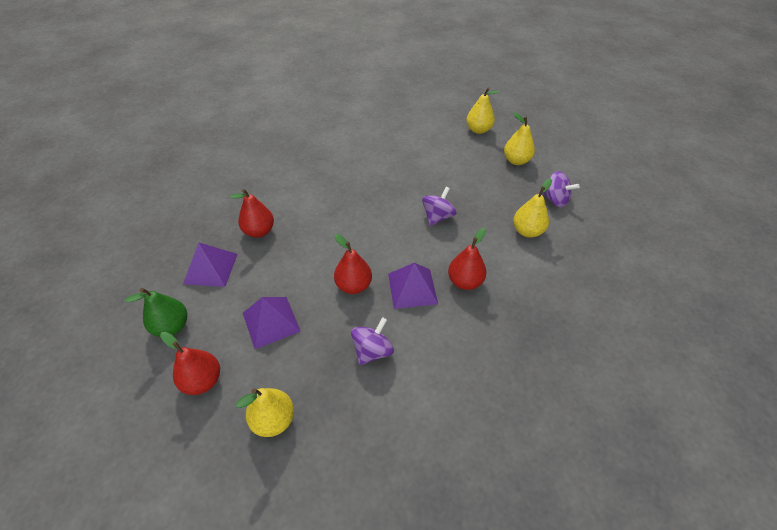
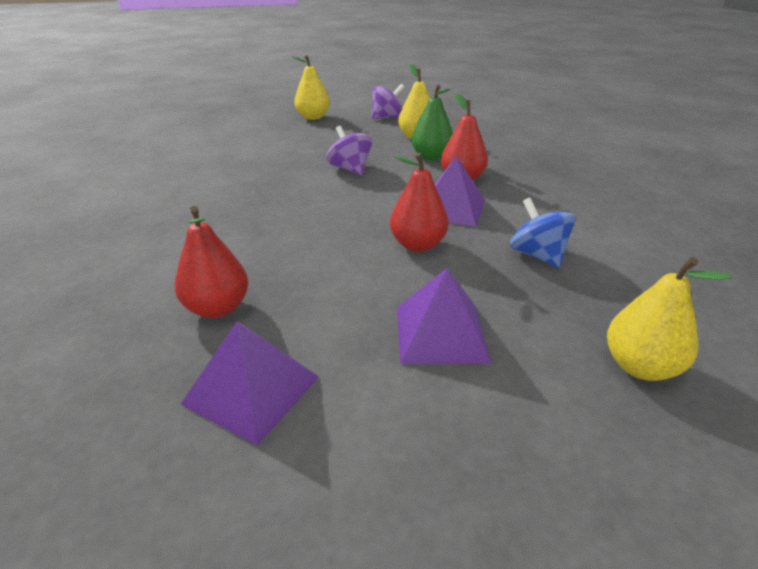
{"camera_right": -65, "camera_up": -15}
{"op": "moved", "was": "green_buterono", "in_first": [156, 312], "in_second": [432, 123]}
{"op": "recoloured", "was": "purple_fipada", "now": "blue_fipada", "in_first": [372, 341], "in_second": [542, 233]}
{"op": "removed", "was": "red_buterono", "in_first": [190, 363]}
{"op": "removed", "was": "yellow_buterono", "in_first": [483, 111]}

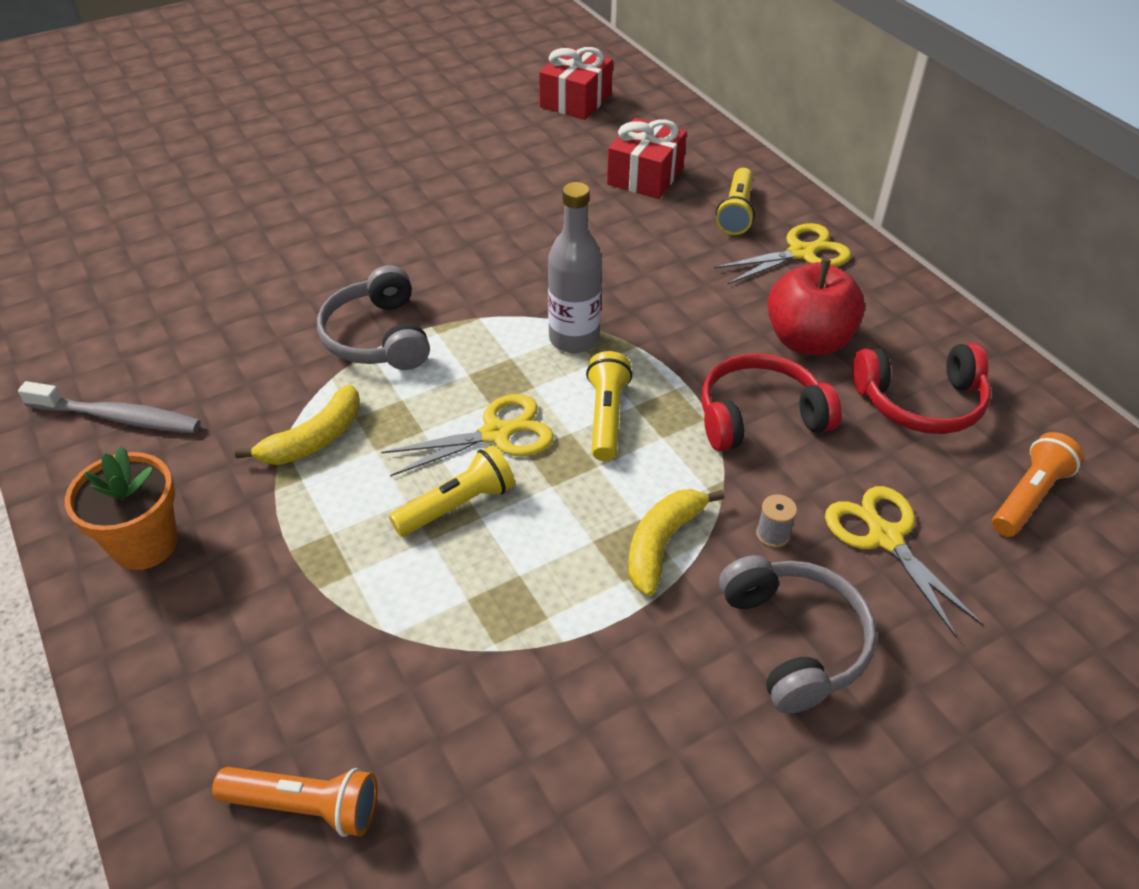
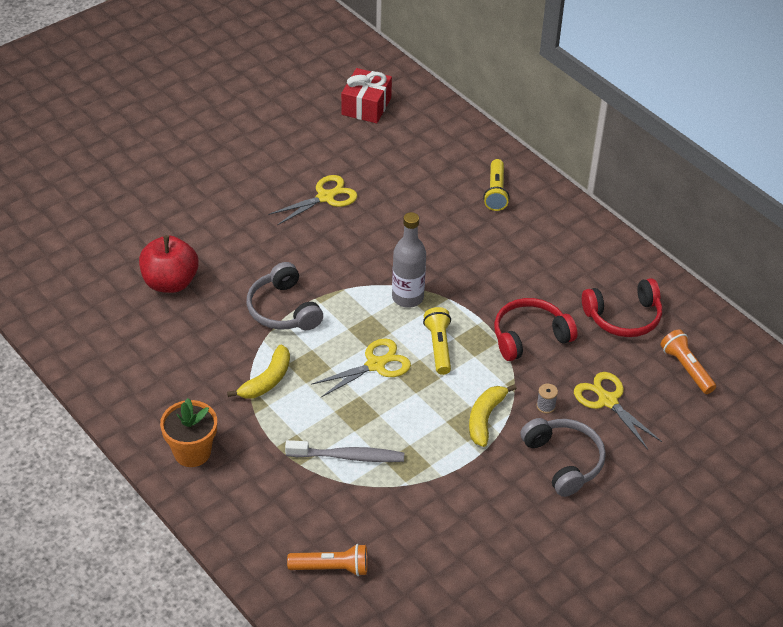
{"camera_right": -10, "camera_up": 0}
{"op": "moved", "was": "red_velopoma", "in_first": [816, 306], "in_second": [169, 264]}
{"op": "moved", "was": "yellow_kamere", "in_first": [782, 253], "in_second": [312, 200]}
{"op": "moved", "was": "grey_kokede", "in_first": [109, 407], "in_second": [344, 451]}
{"op": "turned", "was": "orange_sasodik", "in_first": [1038, 484], "in_second": [688, 361], "clockwise": -60}
{"op": "removed", "was": "yellow_sasodik", "in_first": [452, 491]}
{"op": "removed", "was": "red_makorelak", "in_first": [647, 158]}

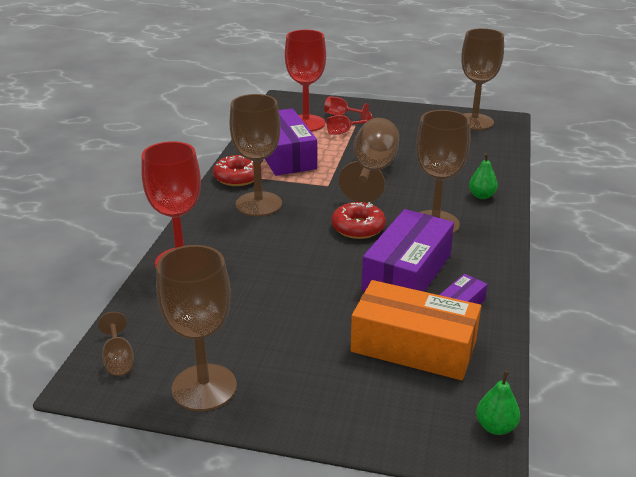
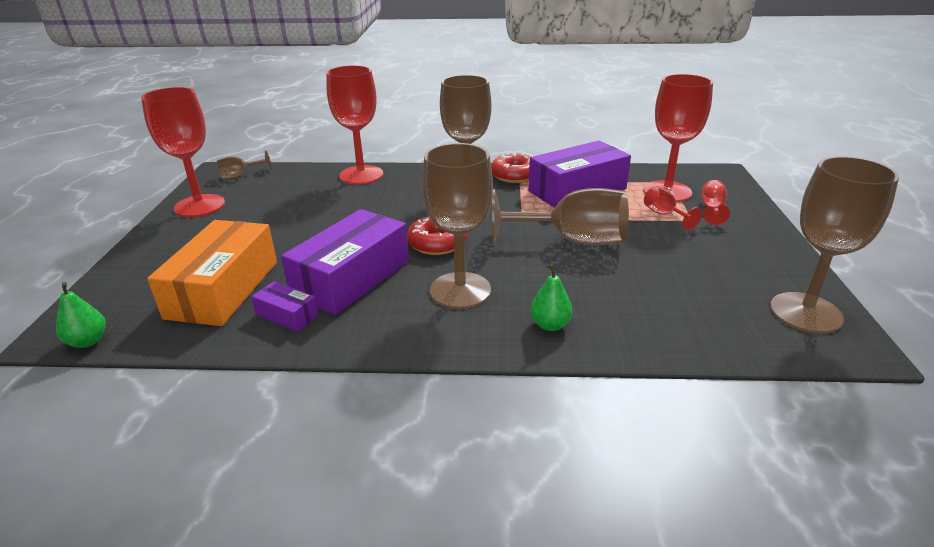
{"camera_right": 80, "camera_up": 0}
{"op": "recoloured", "was": "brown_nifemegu", "now": "red_nifemegu", "in_first": [196, 328], "in_second": [183, 152]}
{"op": "turned", "was": "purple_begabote", "in_first": [408, 250], "in_second": [345, 262], "clockwise": -75}

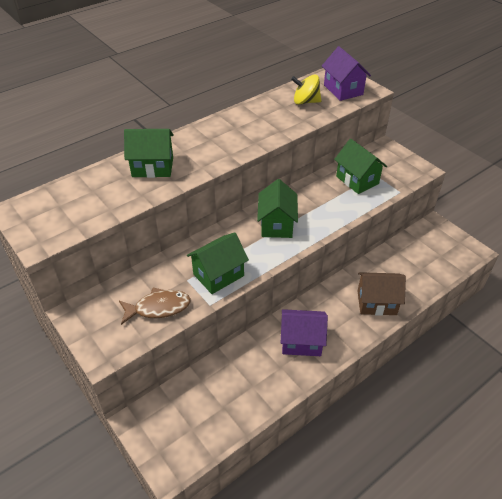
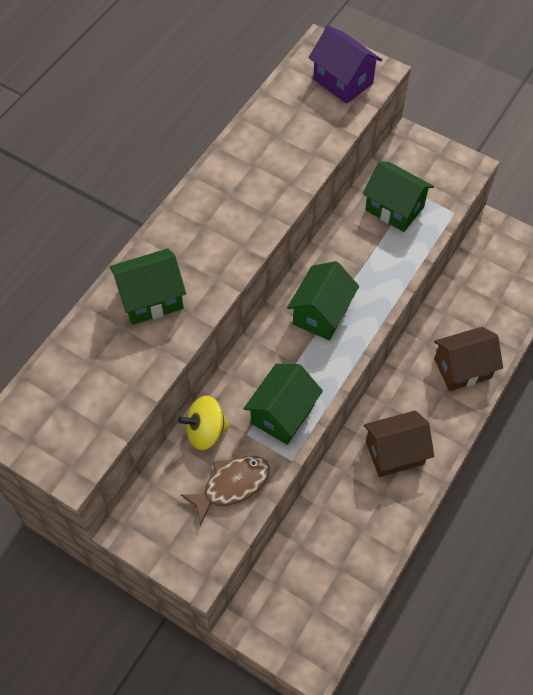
{"camera_right": -20, "camera_up": 15}
{"op": "moved", "was": "yellow_fipada", "in_first": [306, 89], "in_second": [204, 423]}
{"op": "turned", "was": "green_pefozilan", "in_first": [277, 208], "in_second": [323, 300], "clockwise": 45}
{"op": "recoloured", "was": "purple_pefozilan", "now": "brown_pefozilan", "in_first": [304, 332], "in_second": [399, 443]}

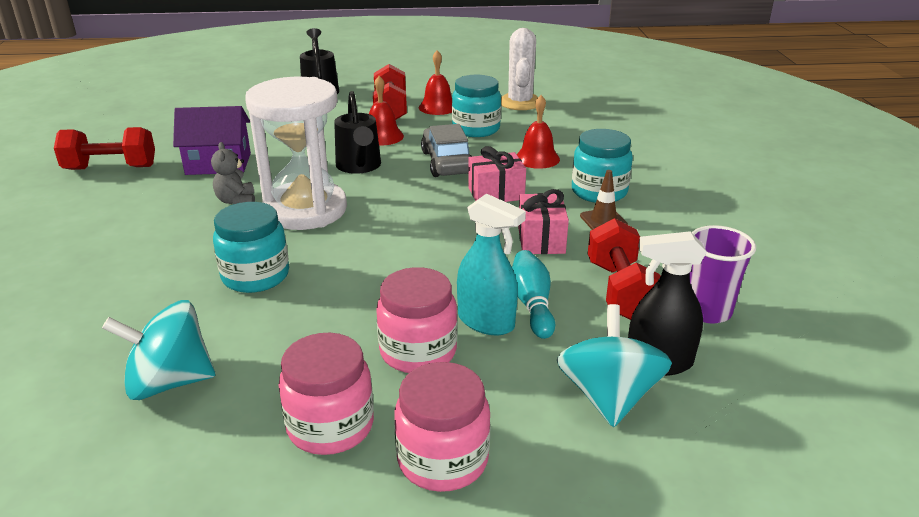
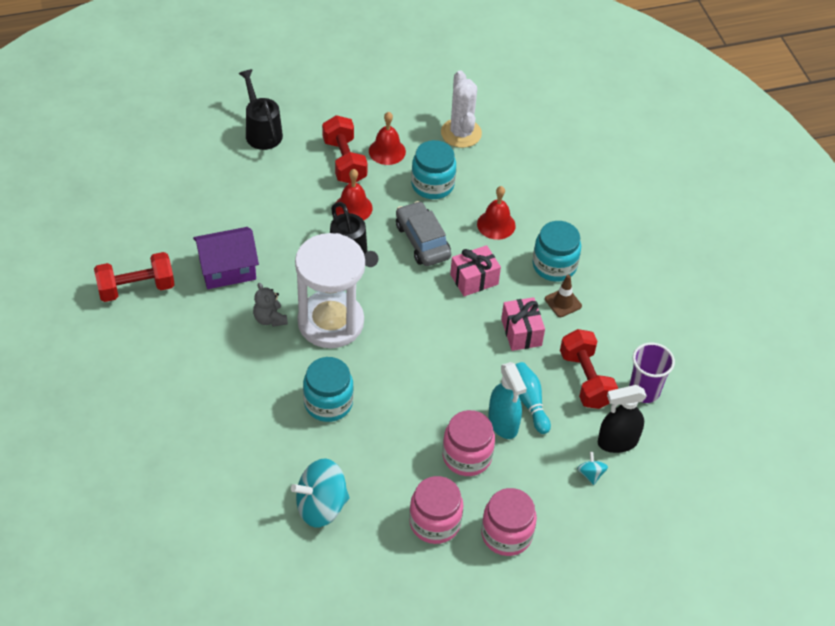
{"camera_right": -15, "camera_up": 20}
{"op": "turned", "was": "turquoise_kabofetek", "in_first": [491, 264], "in_second": [507, 400], "clockwise": 45}
{"op": "resized", "was": "turquoise_fipada", "in_first": [614, 365], "in_second": [592, 468], "ratio": 0.46}

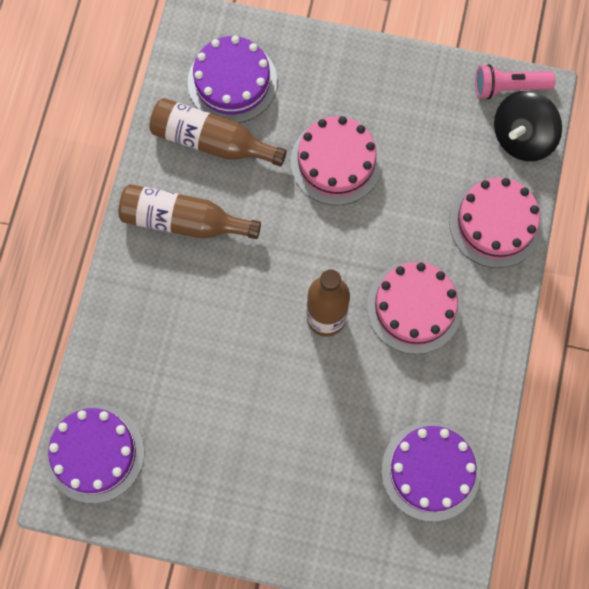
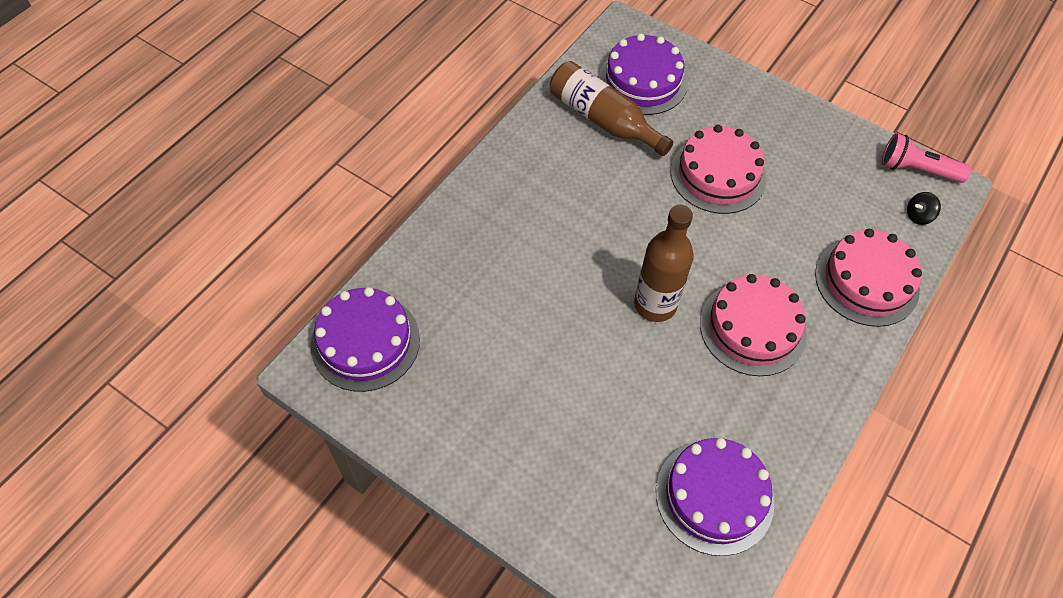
{"camera_right": 20, "camera_up": -15}
{"op": "resized", "was": "black_fipada", "in_first": [528, 126], "in_second": [924, 208], "ratio": 0.43}
{"op": "removed", "was": "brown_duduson", "in_first": [189, 211]}

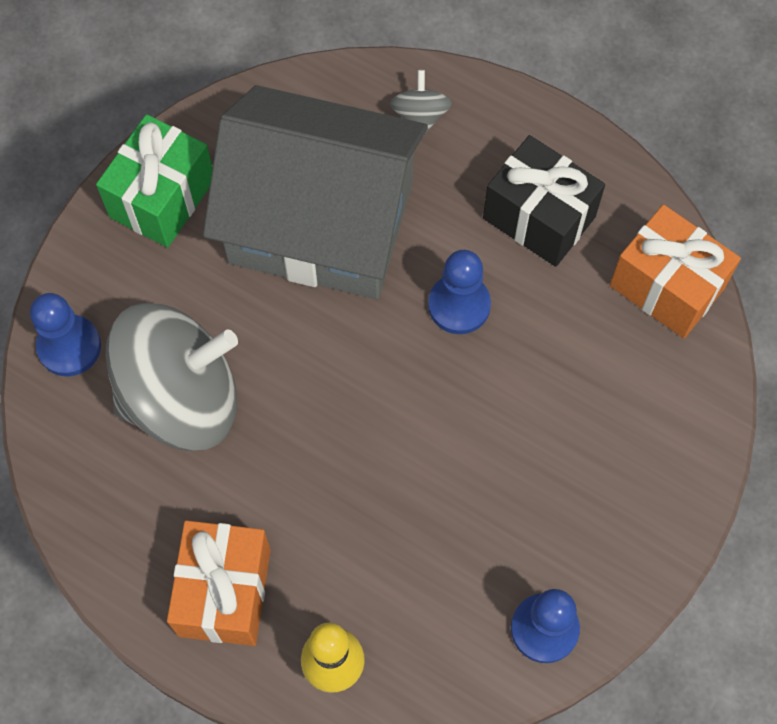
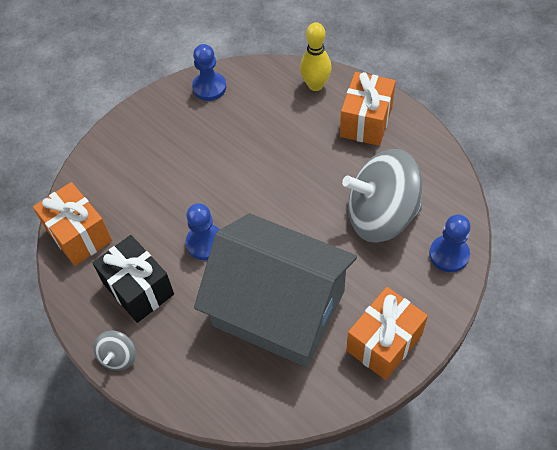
{"camera_right": -165, "camera_up": -10}
{"op": "moved", "was": "grey_fipada", "in_first": [421, 102], "in_second": [114, 350]}
{"op": "recoloured", "was": "green_makorelak", "now": "orange_makorelak", "in_first": [154, 181], "in_second": [387, 333]}

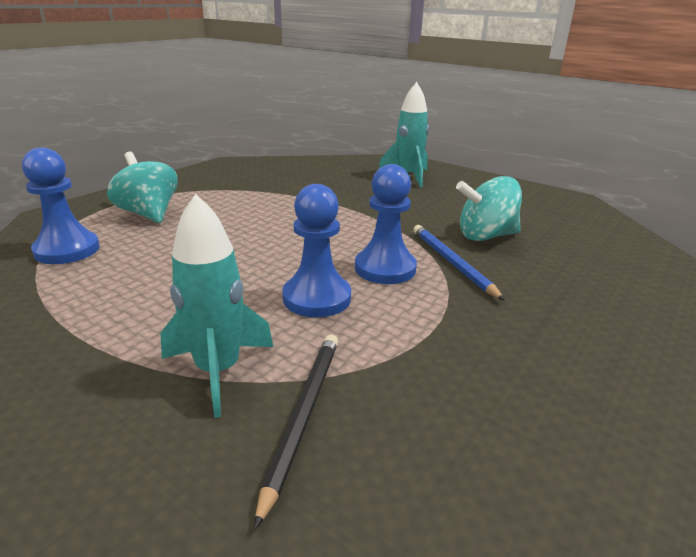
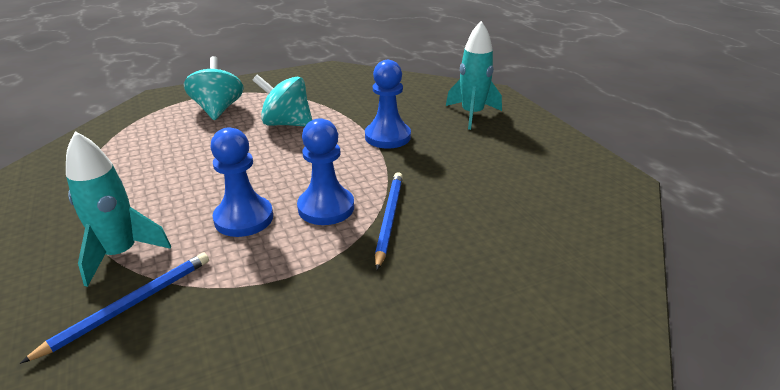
{"camera_right": 30, "camera_up": 5}
{"op": "recoloured", "was": "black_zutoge", "now": "blue_zutoge", "in_first": [296, 432], "in_second": [114, 308]}
{"op": "moved", "was": "turquoise_fipada", "in_first": [489, 208], "in_second": [282, 100]}
{"op": "moved", "was": "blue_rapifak", "in_first": [61, 206], "in_second": [388, 104]}

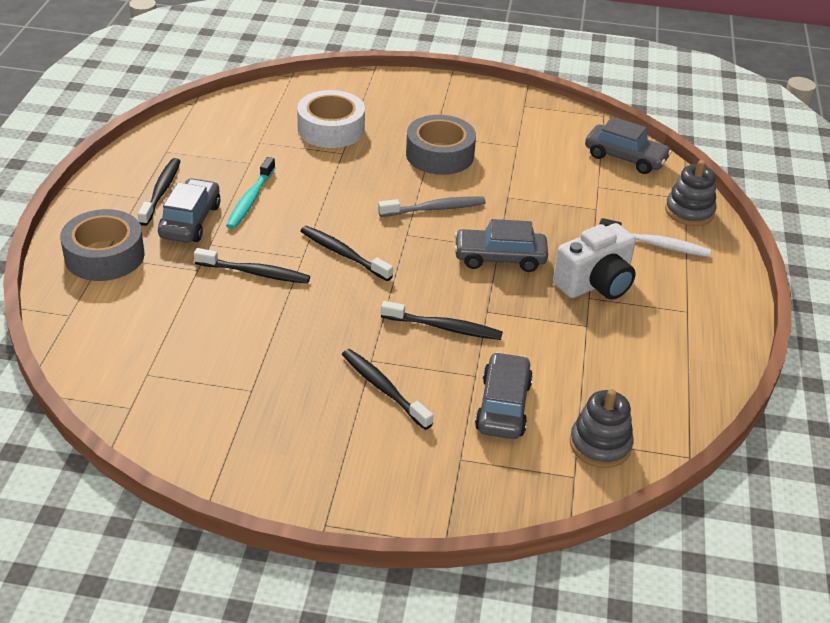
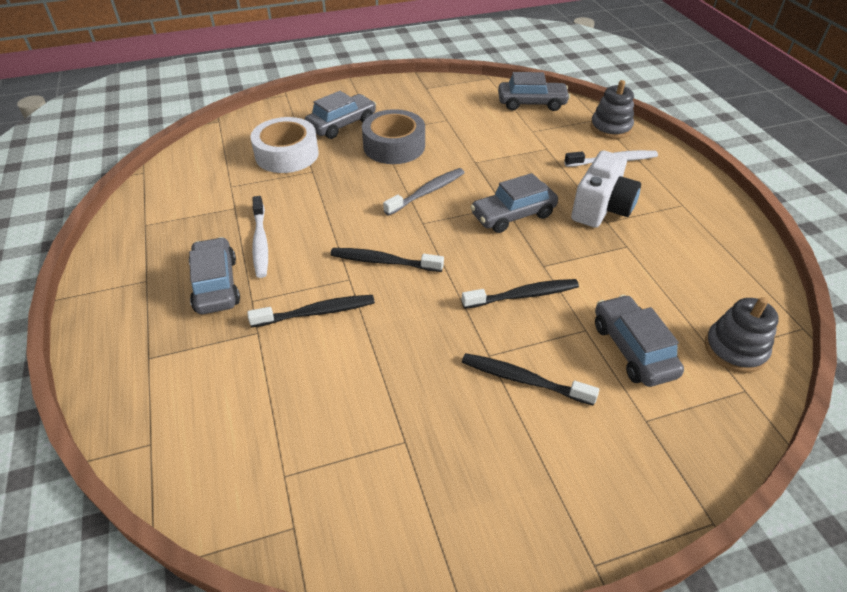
{"camera_right": -25, "camera_up": 5}
{"op": "recoloured", "was": "turquoise_kokede", "now": "white_kokede", "in_first": [250, 193], "in_second": [260, 237]}
{"op": "added", "now": "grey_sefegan", "in_second": [340, 115]}
{"op": "removed", "was": "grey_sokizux", "in_first": [102, 245]}
{"op": "removed", "was": "black_kokede", "in_first": [159, 192]}

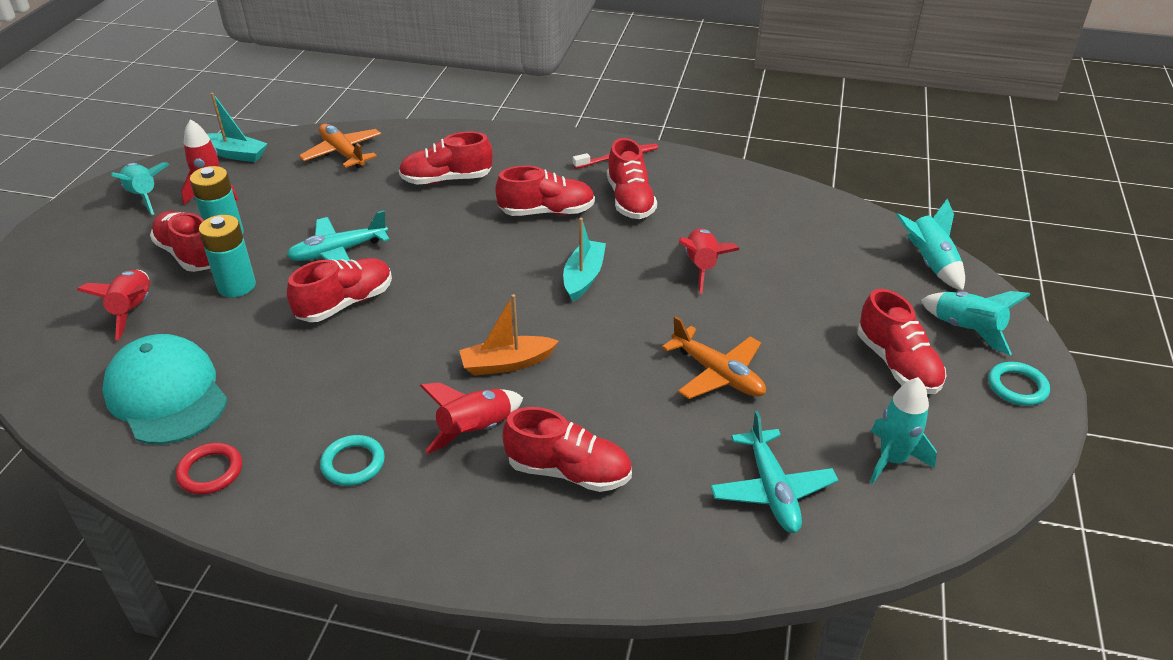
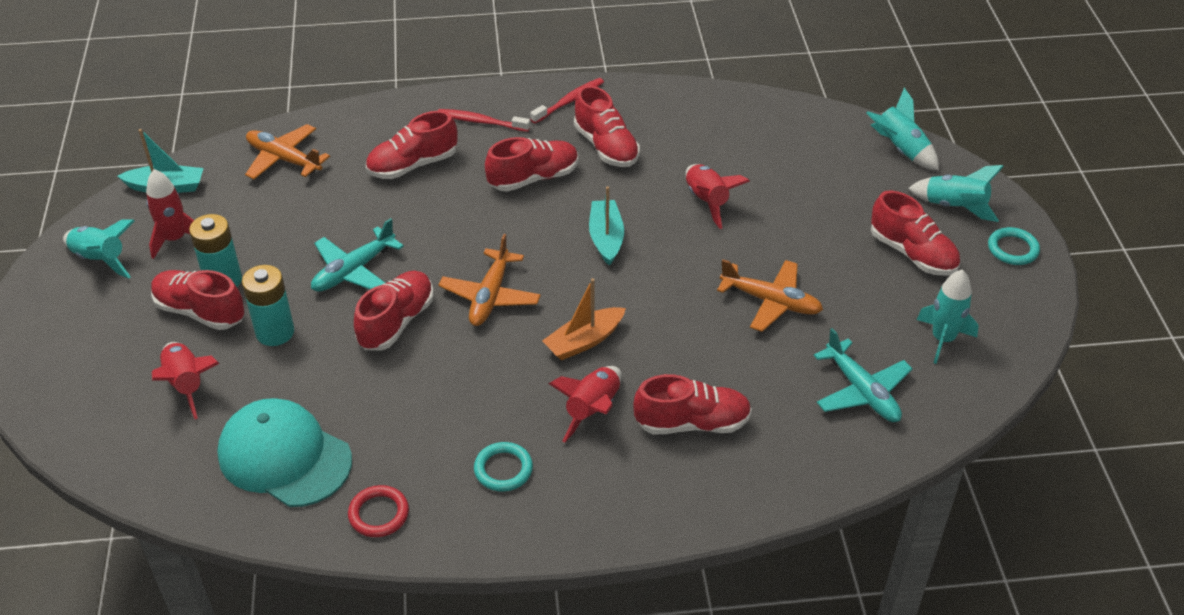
{"camera_right": -20, "camera_up": 5}
{"op": "added", "now": "red_kokede", "in_second": [484, 120]}
{"op": "added", "now": "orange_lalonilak", "in_second": [489, 280]}

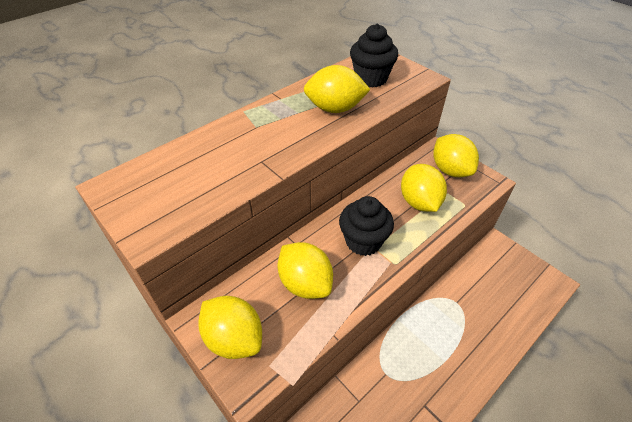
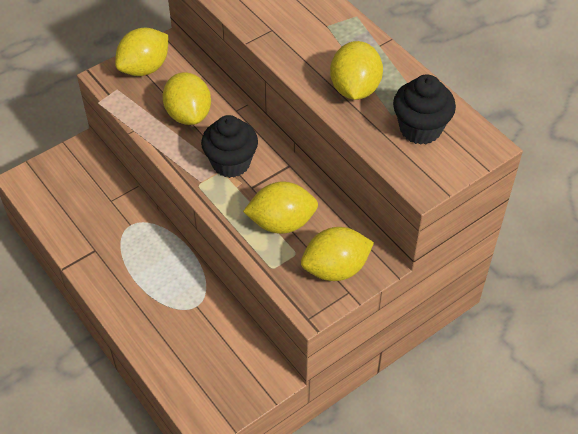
{"camera_right": 95, "camera_up": 5}
{"op": "turned", "was": "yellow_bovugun", "in_first": [305, 270], "in_second": [187, 98], "clockwise": -75}

